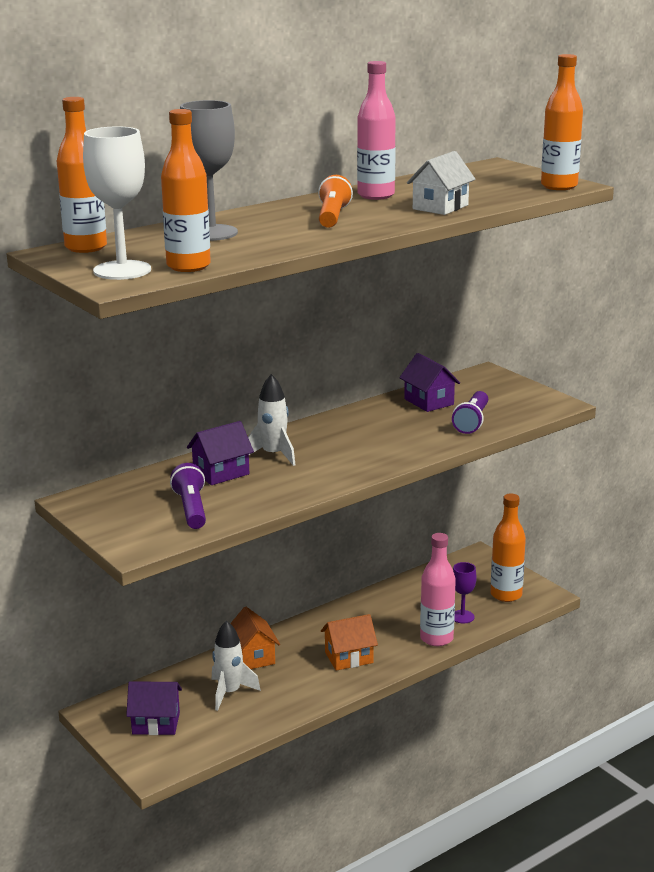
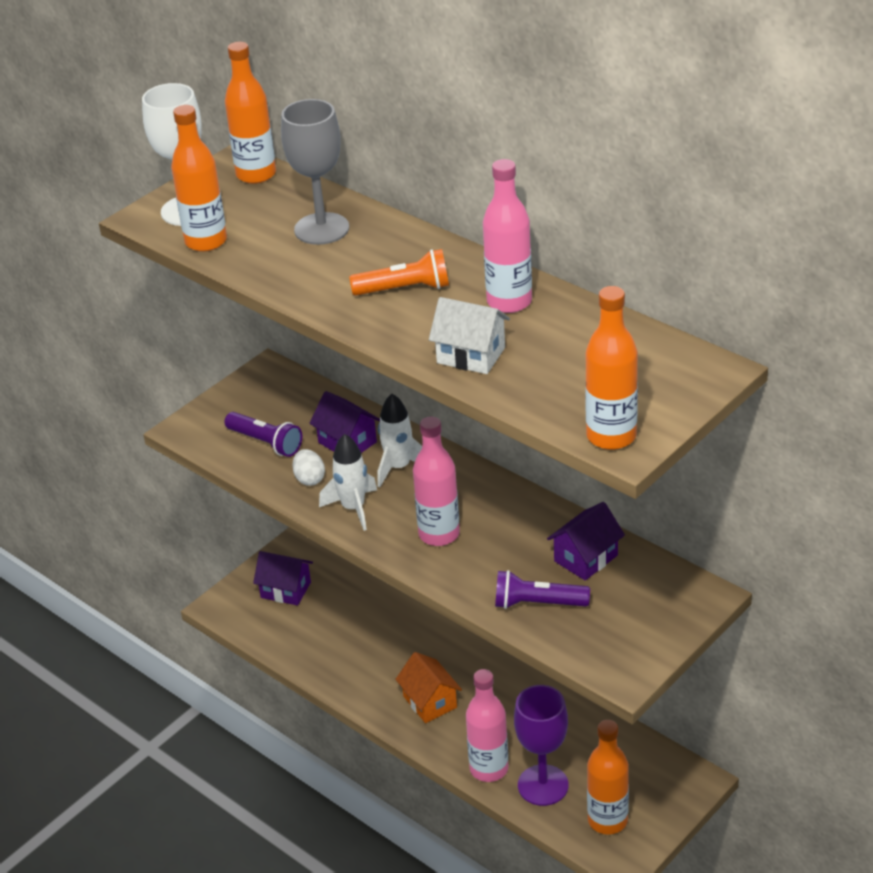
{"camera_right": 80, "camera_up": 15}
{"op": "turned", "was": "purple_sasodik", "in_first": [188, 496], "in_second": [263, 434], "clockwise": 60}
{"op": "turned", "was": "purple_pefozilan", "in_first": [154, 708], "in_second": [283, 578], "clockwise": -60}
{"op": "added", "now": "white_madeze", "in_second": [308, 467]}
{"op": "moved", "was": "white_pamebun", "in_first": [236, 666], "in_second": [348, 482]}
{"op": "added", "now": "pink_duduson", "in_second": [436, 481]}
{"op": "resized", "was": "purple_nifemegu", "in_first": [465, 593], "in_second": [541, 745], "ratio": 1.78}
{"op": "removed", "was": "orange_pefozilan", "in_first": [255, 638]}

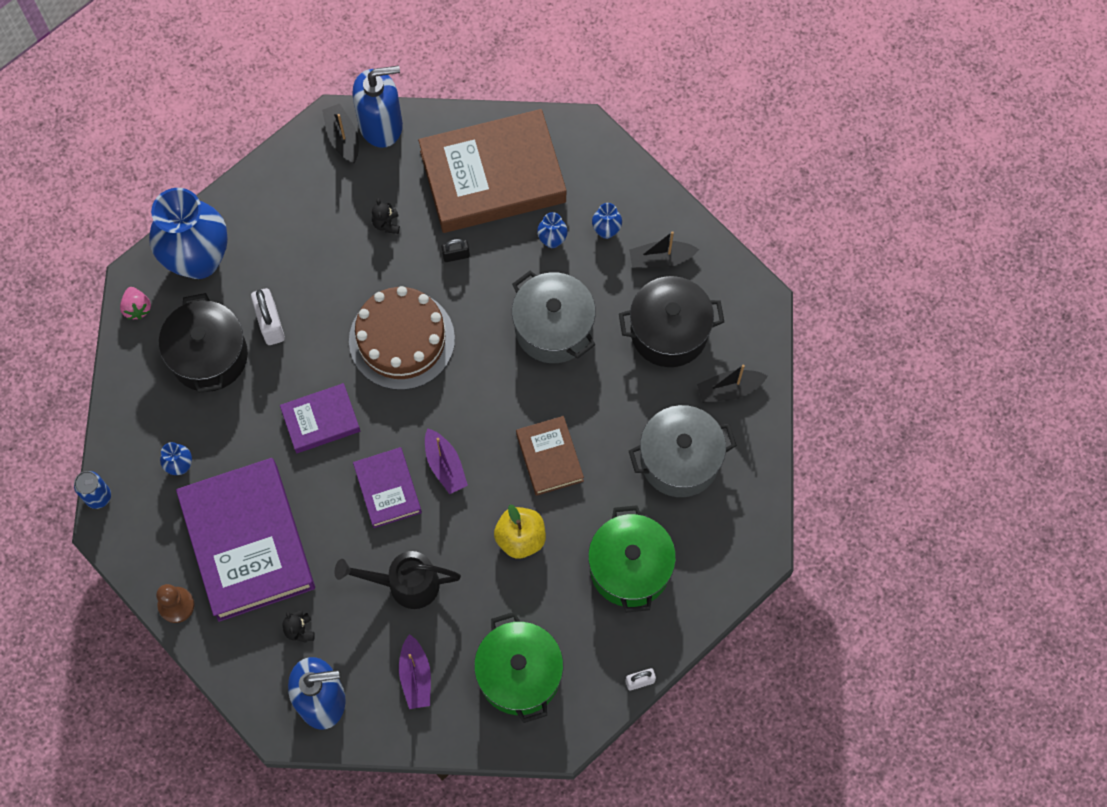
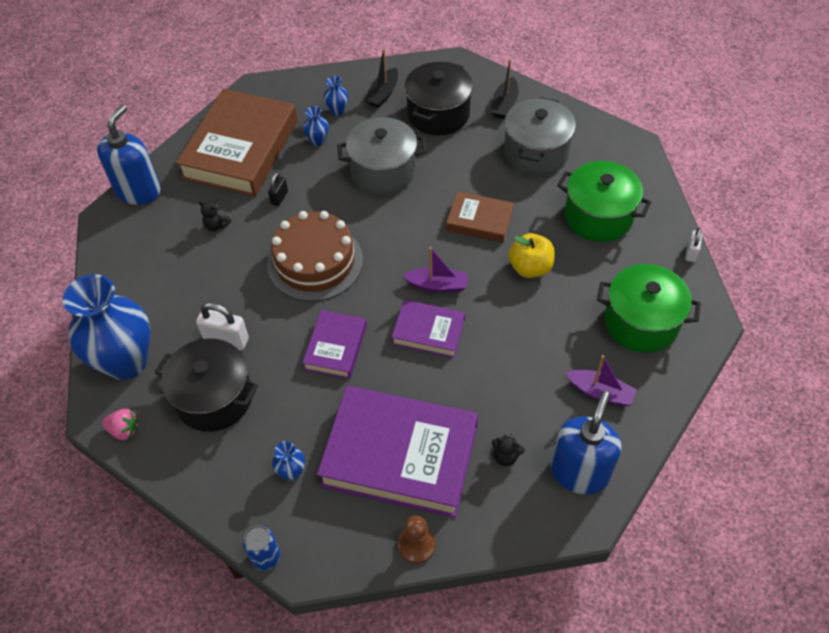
{"camera_right": -55, "camera_up": -15}
{"op": "removed", "was": "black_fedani", "in_first": [340, 133]}
{"op": "removed", "was": "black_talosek", "in_first": [398, 580]}

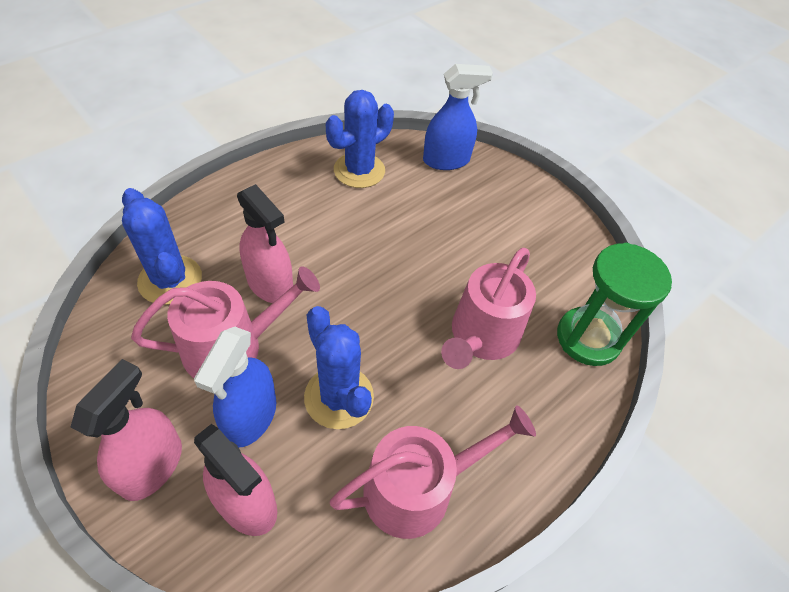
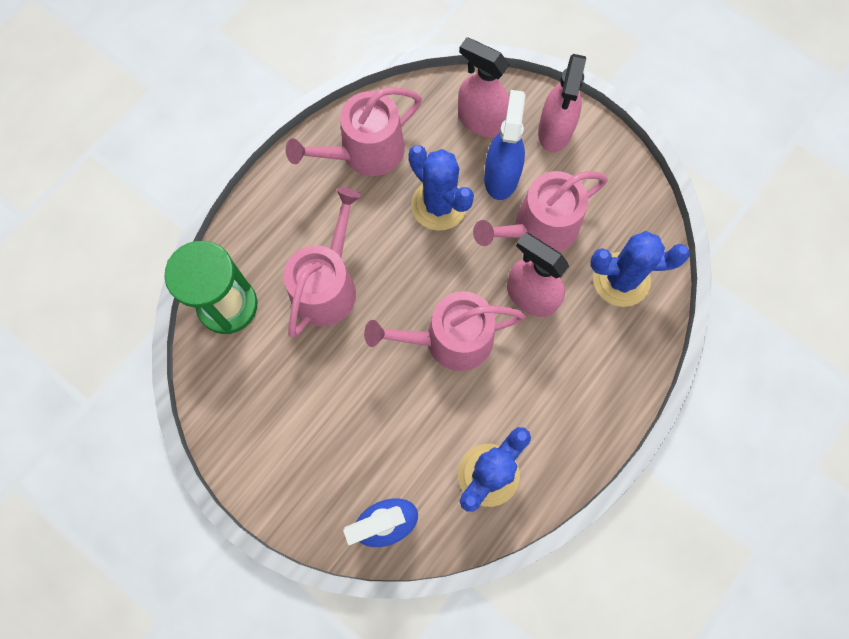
{"camera_right": 175, "camera_up": 20}
{"op": "added", "now": "pink_talosek", "in_second": [445, 331]}
{"op": "turned", "was": "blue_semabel", "in_first": [162, 246], "in_second": [640, 269], "clockwise": -45}

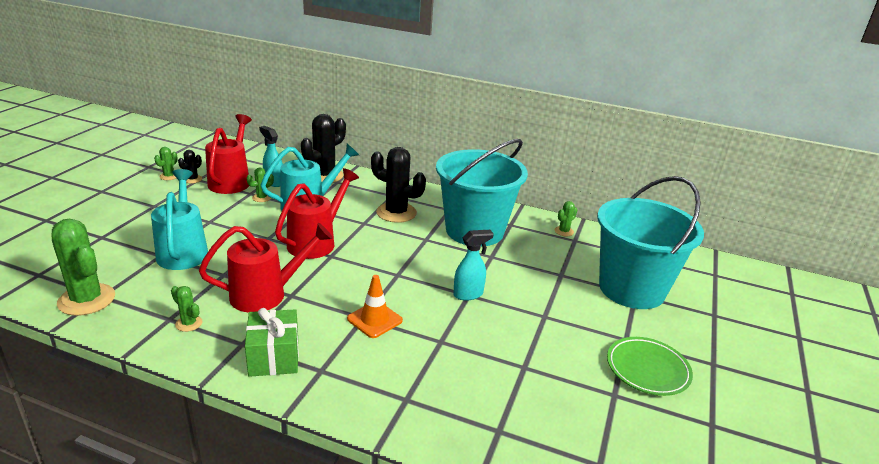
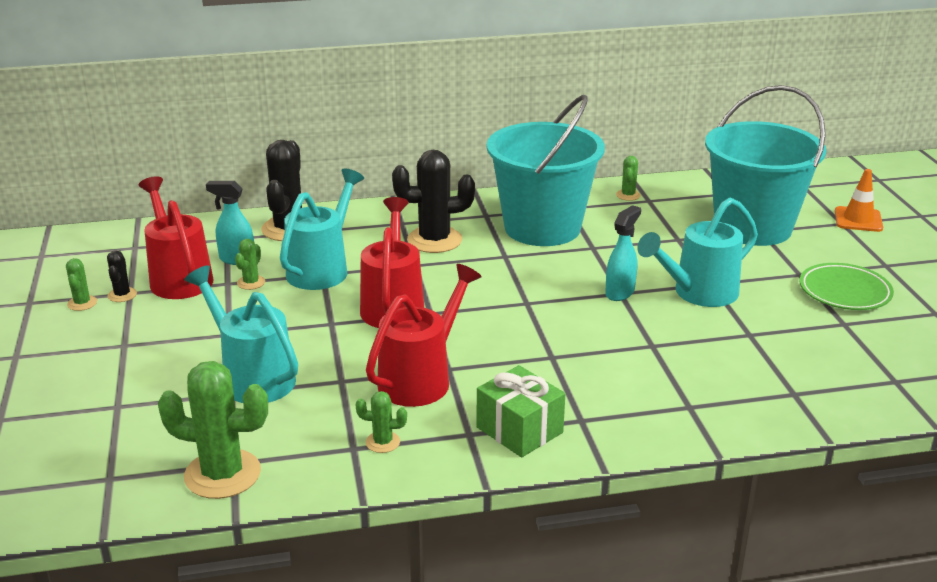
{"camera_right": -30, "camera_up": 0}
{"op": "added", "now": "turquoise_talosek", "in_second": [697, 252]}
{"op": "moved", "was": "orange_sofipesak", "in_first": [375, 306], "in_second": [859, 200]}

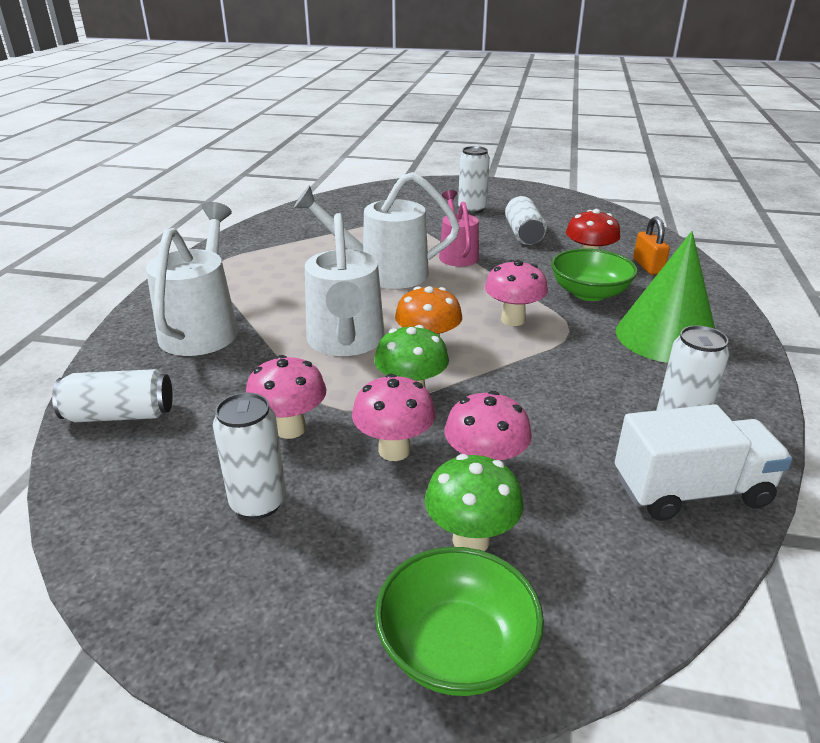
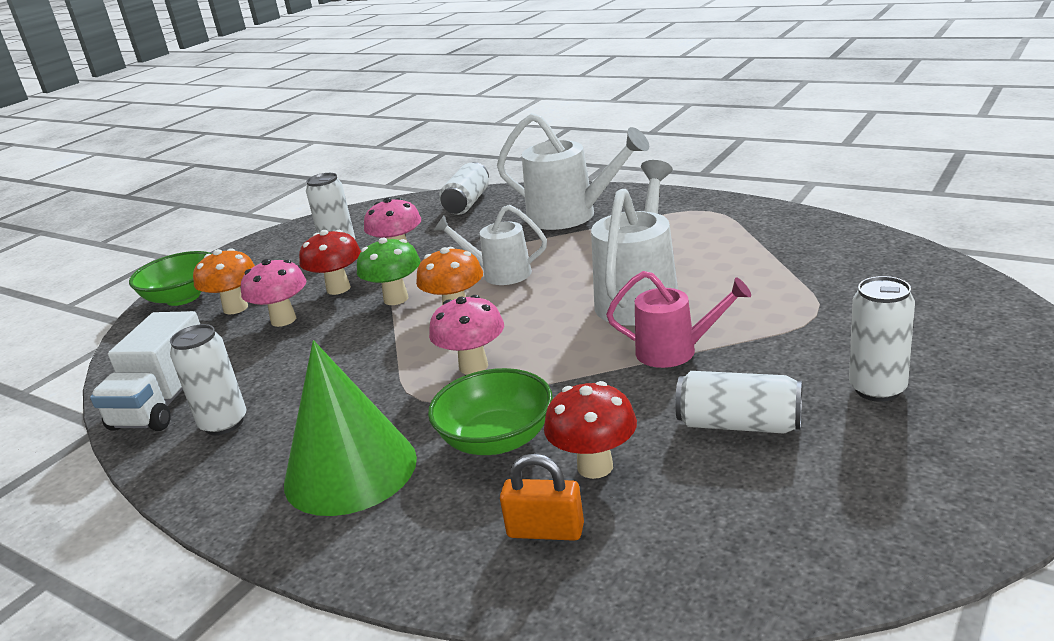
{"camera_right": 115, "camera_up": -5}
{"op": "recoloured", "was": "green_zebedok", "now": "orange_zebedok", "in_first": [474, 502], "in_second": [224, 281]}
{"op": "recoloured", "was": "pink_zebedok", "now": "red_zebedok", "in_first": [394, 417], "in_second": [330, 262]}
{"op": "resized", "was": "white_talosek", "in_first": [345, 284], "in_second": [490, 245], "ratio": 0.63}

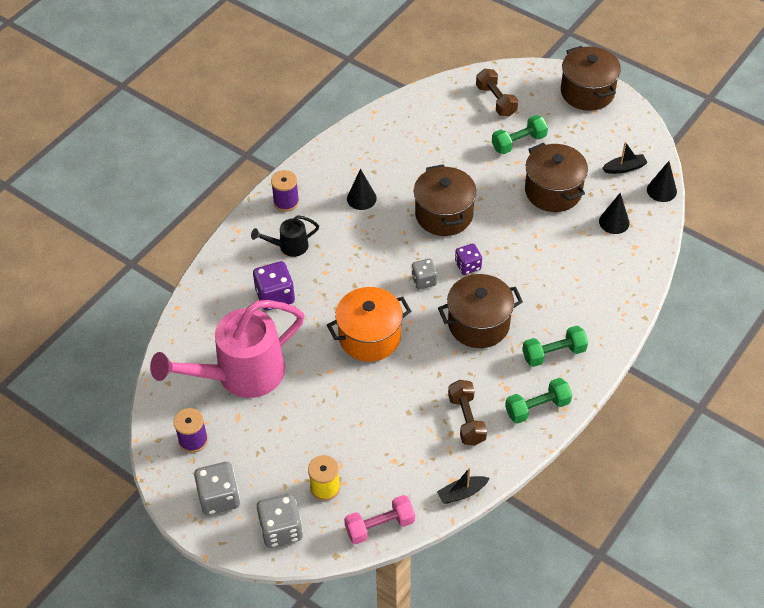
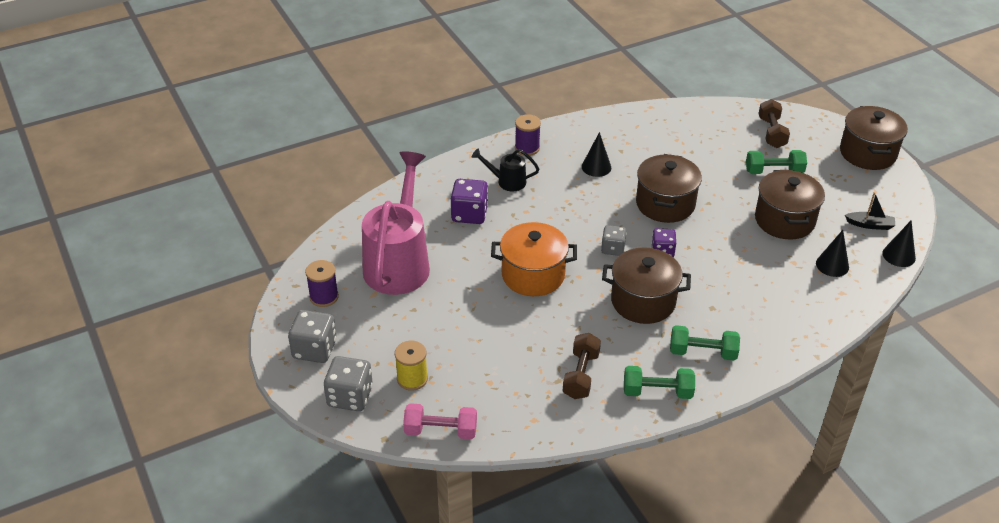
{"camera_right": 25, "camera_up": -10}
{"op": "turned", "was": "pink_talosek", "in_first": [227, 349], "in_second": [396, 223], "clockwise": 105}
{"op": "removed", "was": "black_fedani", "in_first": [463, 486]}

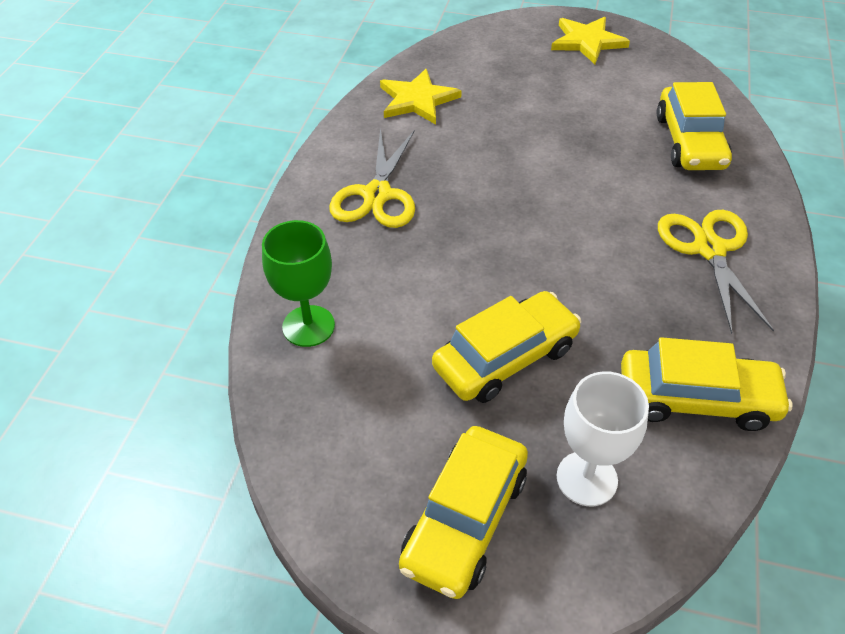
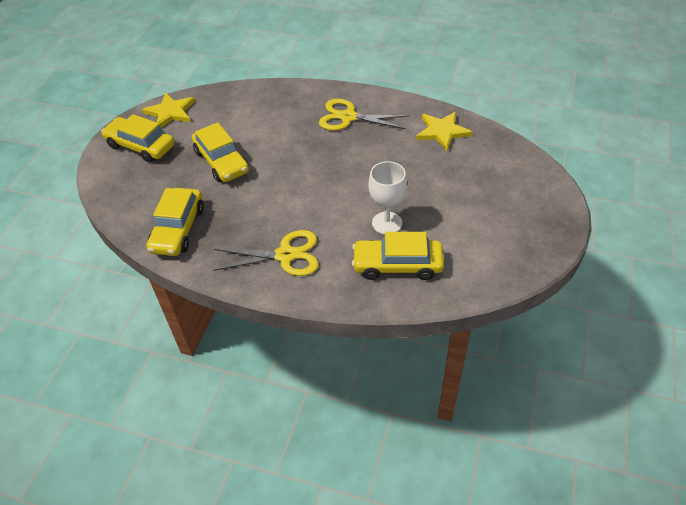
{"camera_right": 95, "camera_up": 0}
{"op": "moved", "was": "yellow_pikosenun", "in_first": [590, 40], "in_second": [168, 110]}
{"op": "moved", "was": "white_nifemegu", "in_first": [603, 438], "in_second": [388, 197]}
{"op": "removed", "was": "green_nifemegu", "in_first": [298, 283]}

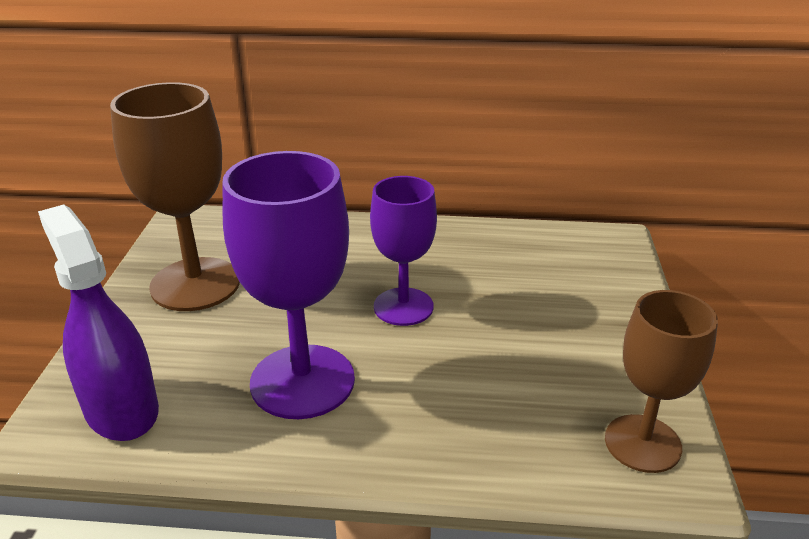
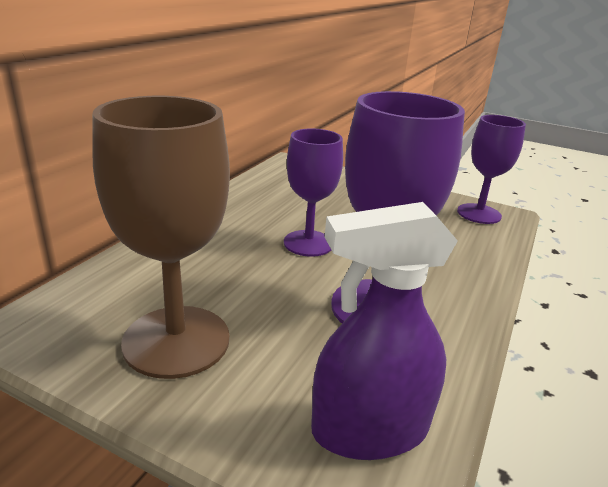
{"camera_right": -70, "camera_up": -5}
{"op": "recoloured", "was": "brown_nifemegu", "now": "purple_nifemegu", "in_first": [661, 381], "in_second": [491, 169]}

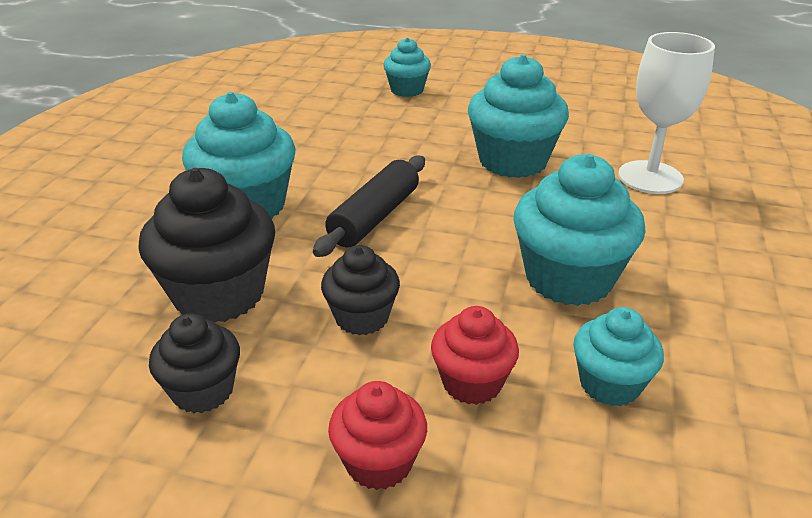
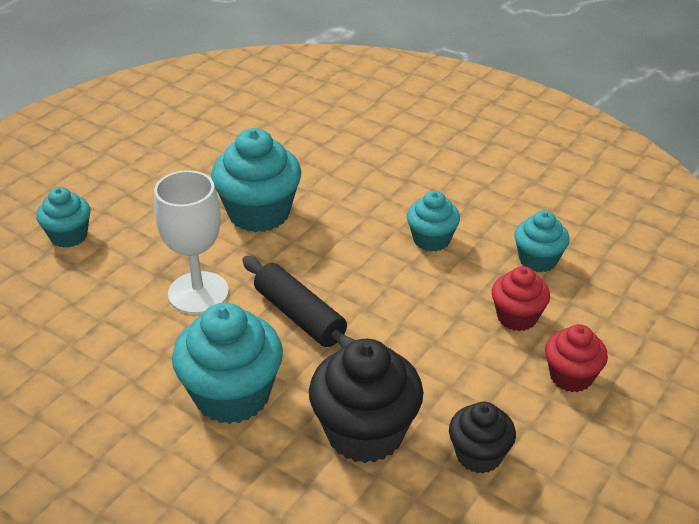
{"camera_right": -70, "camera_up": 5}
{"op": "moved", "was": "white_nifemegu", "in_first": [666, 113], "in_second": [191, 242]}
{"op": "resized", "was": "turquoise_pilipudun", "in_first": [580, 230], "in_second": [433, 221], "ratio": 0.58}
{"op": "removed", "was": "black_pilipudun", "in_first": [360, 290]}

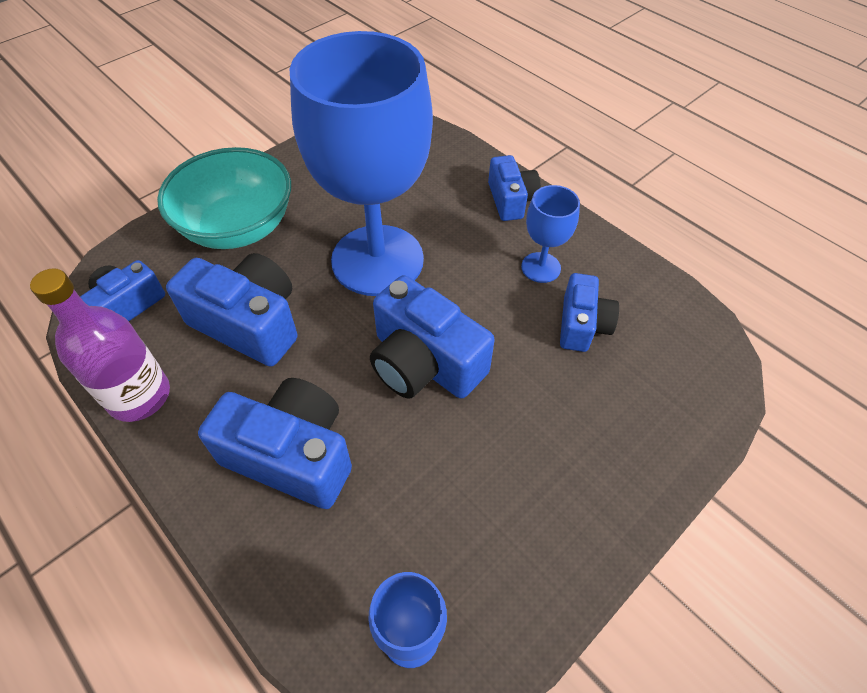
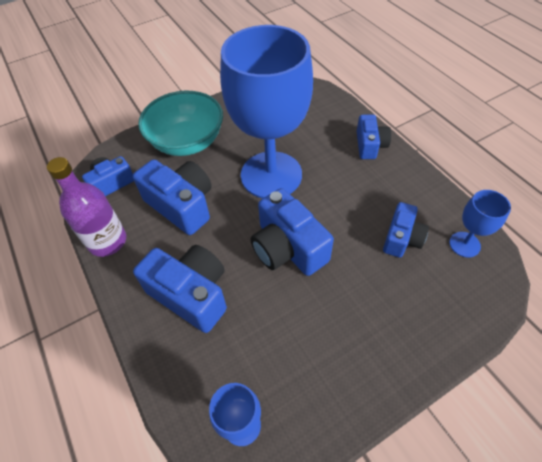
{"camera_right": 15, "camera_up": 0}
{"op": "moved", "was": "blue_nifemegu", "in_first": [550, 234], "in_second": [480, 224]}

